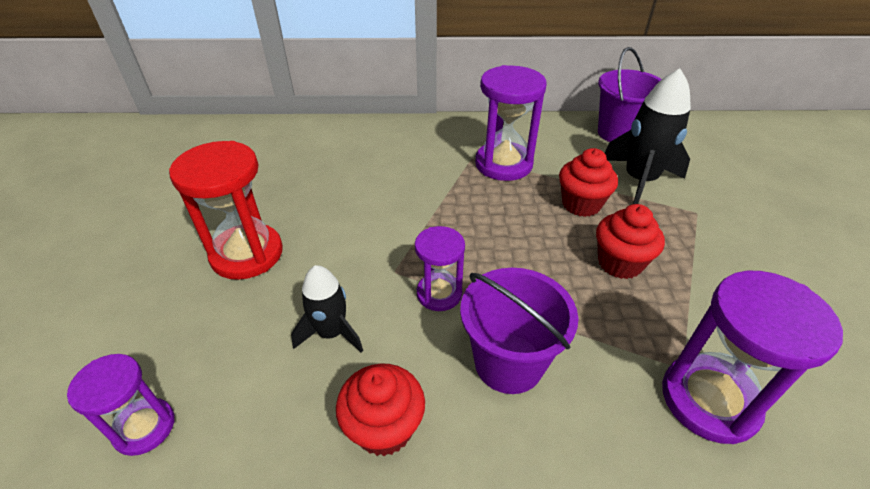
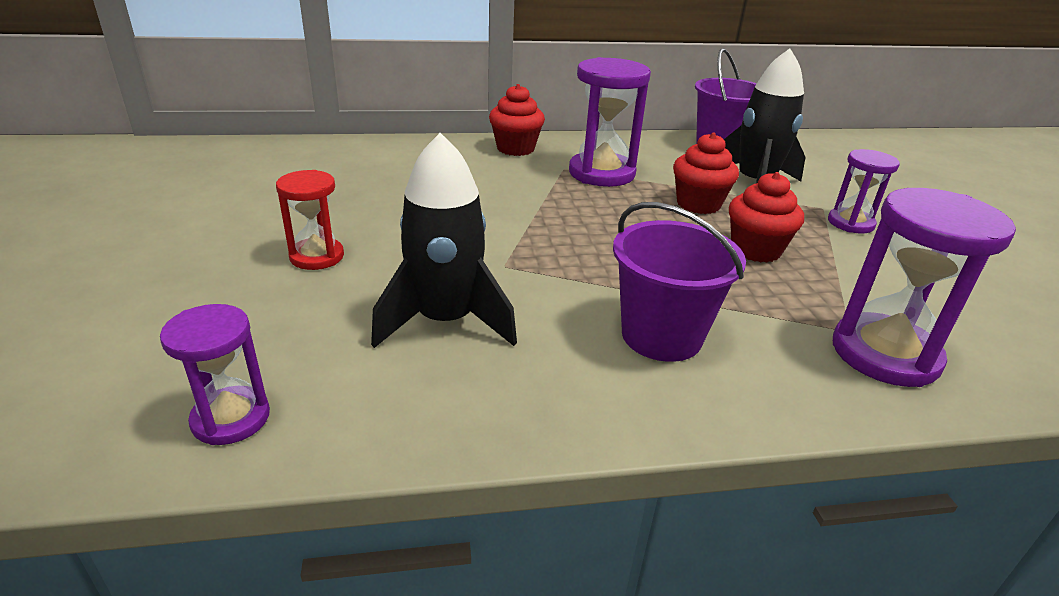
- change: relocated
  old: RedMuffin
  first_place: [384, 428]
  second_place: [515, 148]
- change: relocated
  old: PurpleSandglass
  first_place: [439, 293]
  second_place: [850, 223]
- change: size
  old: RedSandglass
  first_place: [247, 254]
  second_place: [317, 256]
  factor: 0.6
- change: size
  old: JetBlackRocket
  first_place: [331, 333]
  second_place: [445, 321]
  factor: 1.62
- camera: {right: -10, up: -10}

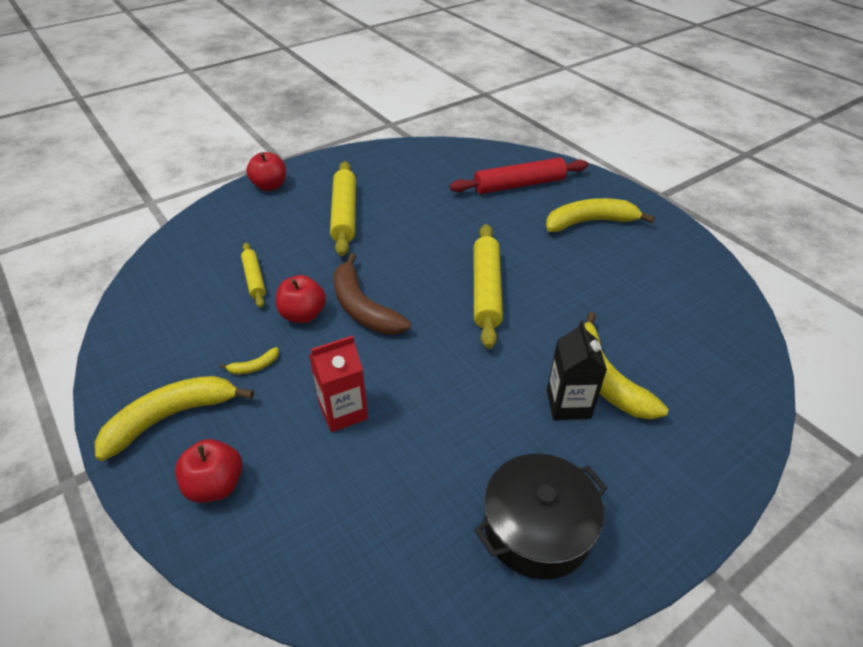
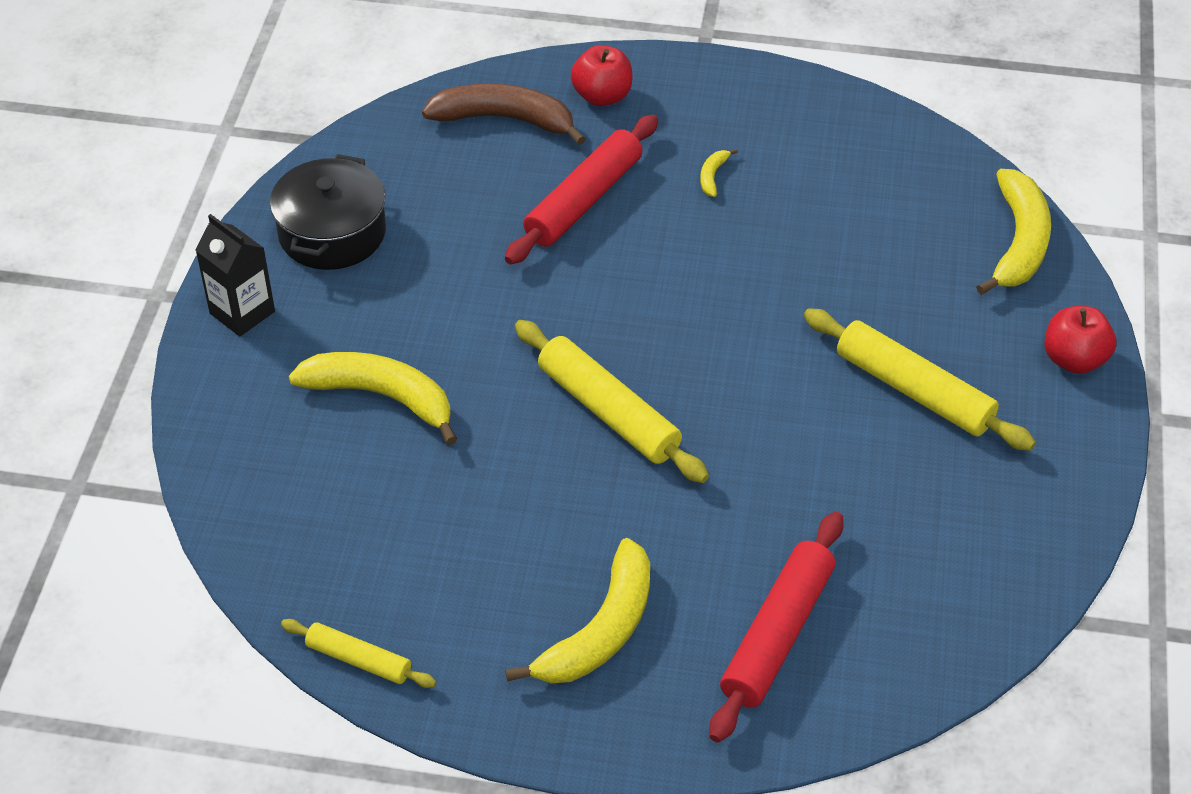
- change: missing
  old: RedApple
  first_place: [303, 315]
- change: relocated
  old: GoldenBanana
  first_place: [170, 417]
  second_place: [1019, 242]
- change: relocated
  old: GoldenPastryRoller
  first_place: [254, 279]
  second_place: [359, 659]
- change: relocated
  old: DarkBrownBanana
  first_place: [362, 308]
  second_place: [504, 119]
- change: relocated
  old: JetBlackMilkCarton
  first_place: [568, 404]
  second_place: [242, 312]
- change: exchanged
  old: RedMilkCarton
  new: RedPastryRoller
  first_place: [343, 411]
  second_place: [583, 200]
- camera: {right: 135, up: 5}

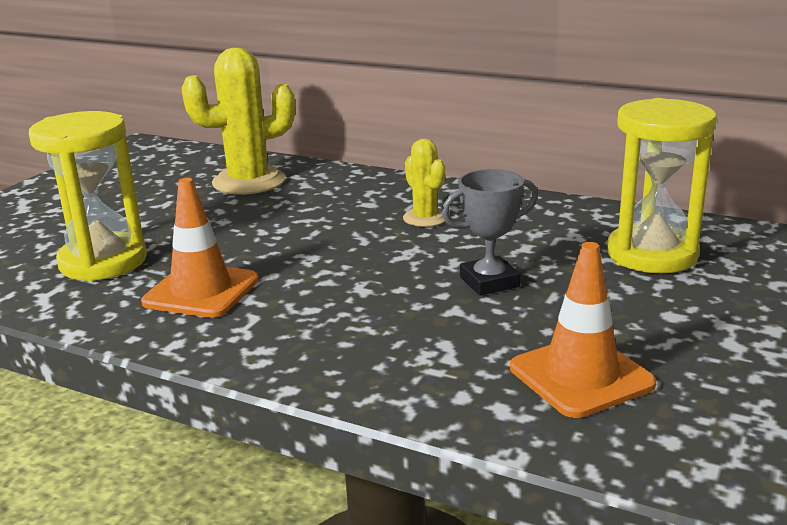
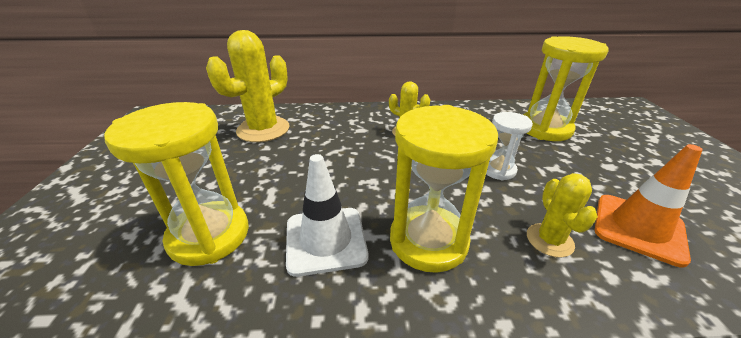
- change: appeared
  new: GoldenSandglass
  second_place: [428, 241]
- change: appeared
  new: GoldenSaguaroCactus
  second_place: [549, 240]
- change: exchanged
  old: GrayAwardCup
  new: SnowWhiteSandglass
  first_place: [489, 282]
  second_place: [498, 170]
- change: colour
  old: OrangeColouredRoadCone
  new: SnowWhiteRoadCone
  first_place: [201, 291]
  second_place: [326, 240]
- camera: {right: -30, up: 10}

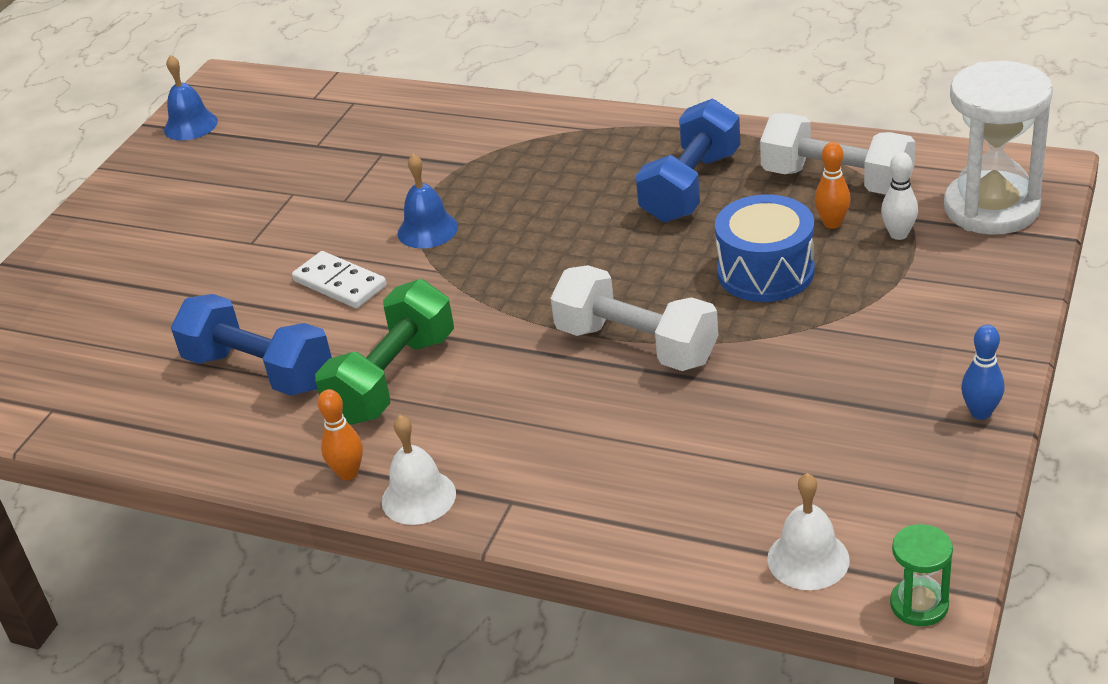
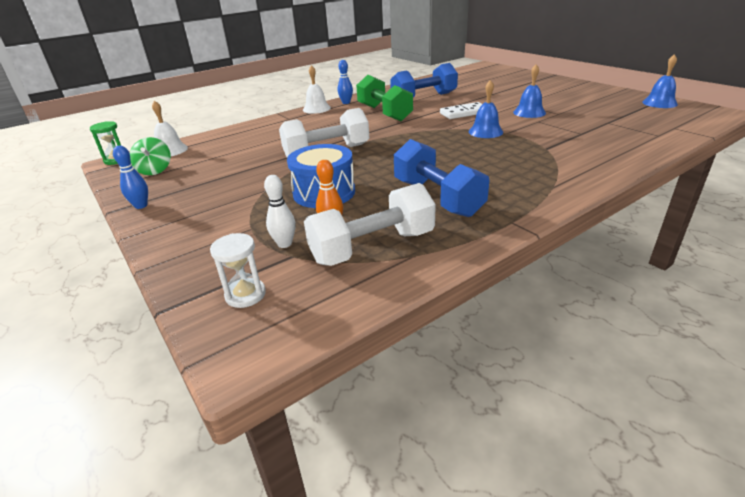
- change: appeared
  new: GreenWhirligig
  second_place: [155, 170]
- change: appeared
  new: CobaltBell
  second_place: [529, 112]
- change: colour
  old: OrangeColouredTenpin
  new: CobaltTenpin
  first_place: [348, 473]
  second_place: [346, 102]
- change: size
  old: SnowWhiteSandglass
  first_place: [991, 208]
  second_place: [245, 295]
  factor: 0.47
- camera: {right: 120, up: -5}

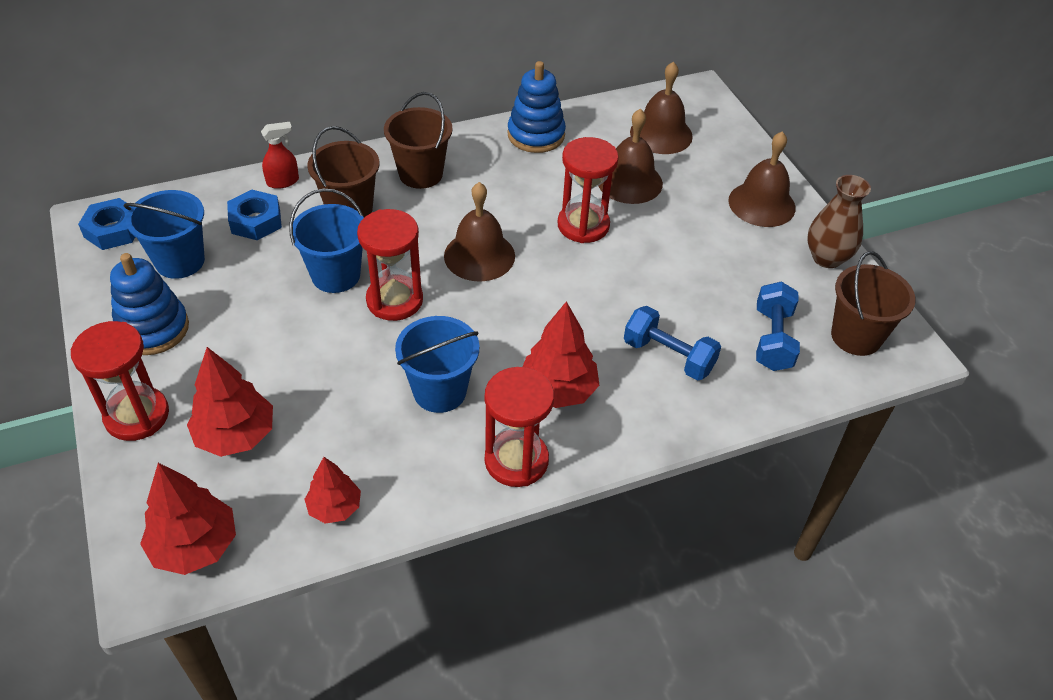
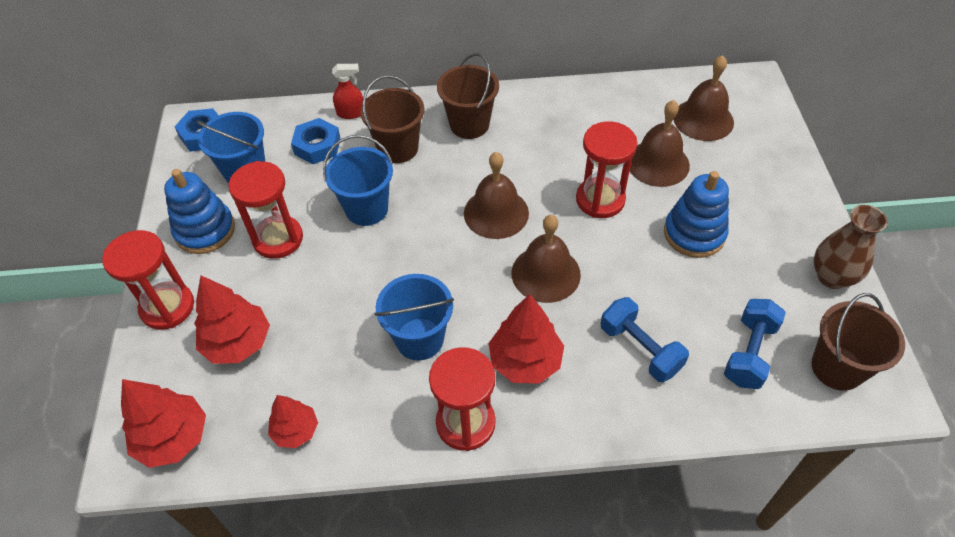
- change: relocated
  old: RedSandglass
  first_place: [394, 300]
  second_place: [278, 239]
- change: relocated
  old: CobaltStackingRings
  first_place: [536, 135]
  second_place: [694, 234]
- change: relocated
  old: DarkBrownBell
  first_place: [761, 204]
  second_place: [545, 273]
- camera: {right: 20, up: 5}

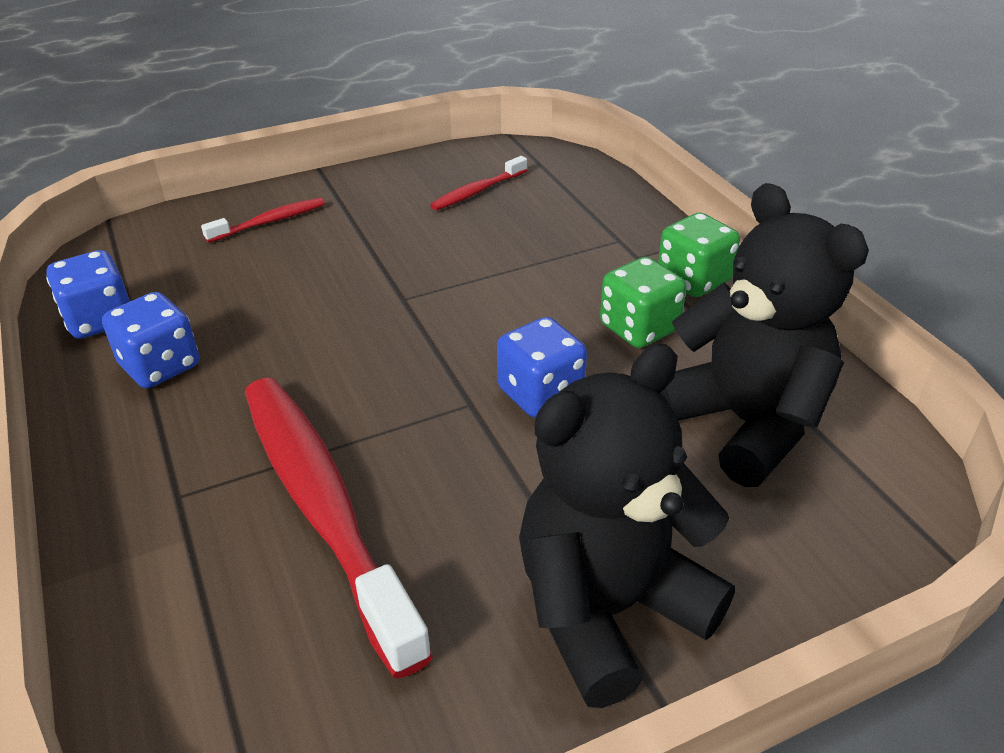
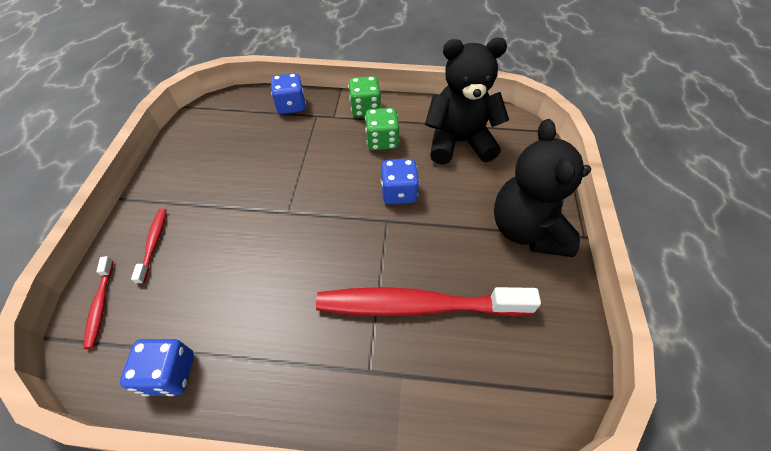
- change: relocated
  old: CobaltDice
  first_place: [160, 366]
  second_place: [291, 106]
- change: relocated
  old: RedToothbrush
  first_place: [477, 191]
  second_place: [100, 305]
- camera: {right: -60, up: 15}

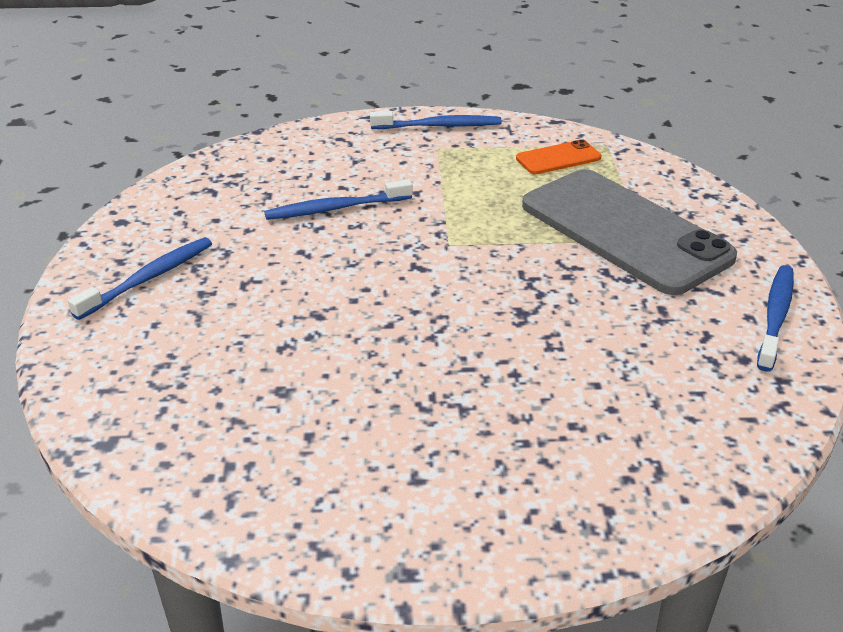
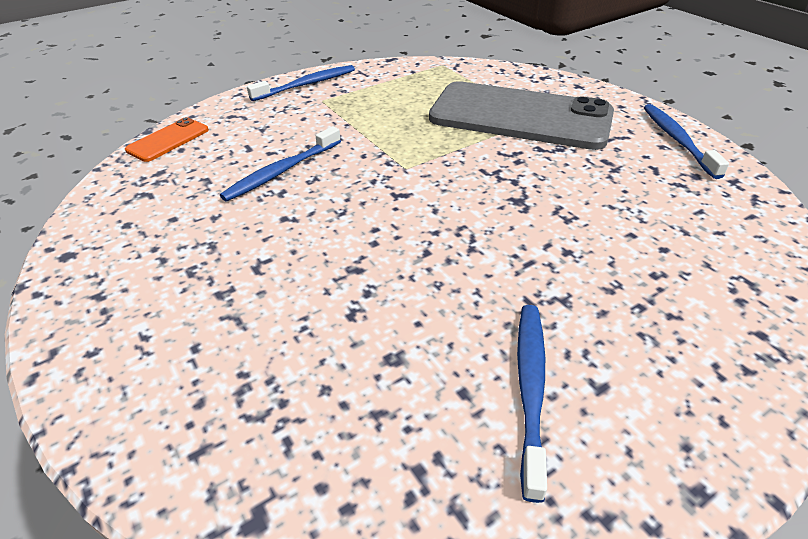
- change: relocated
  old: CobaltToothbrush
  first_place: [148, 278]
  second_place: [530, 389]
- change: relocated
  old: OrangeColouredMobilePhone
  first_place: [558, 158]
  second_place: [168, 140]
- camera: {right: -30, up: 5}

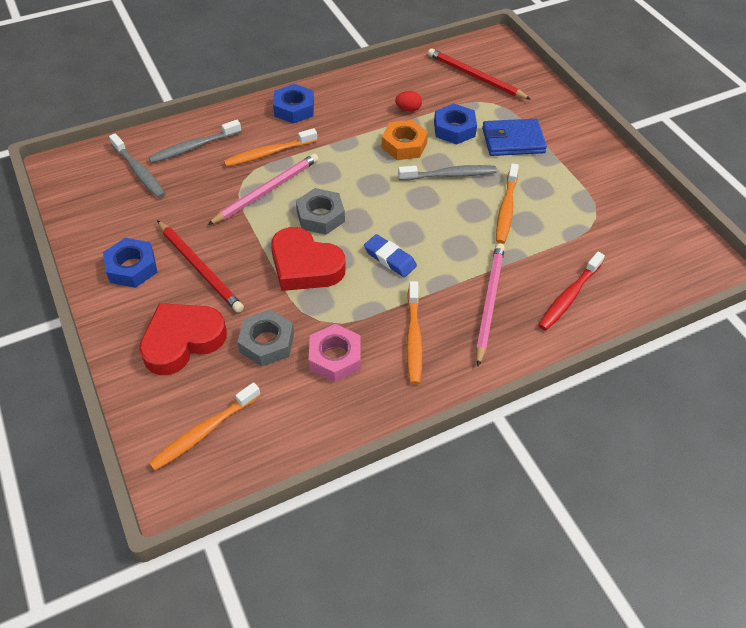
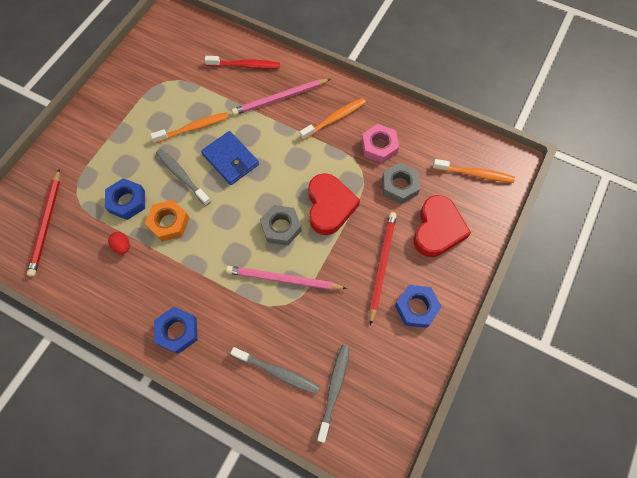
- change: missing
  old: OrangeColouredToothbrush
  first_place: [269, 153]
- change: missing
  old: CobaltEraser
  first_place: [390, 258]
- change: relocated
  old: CobaltCardWallet
  first_place: [513, 140]
  second_place: [230, 159]
- change: spun
  old: RedLoveHeart
  first_place: [182, 341]
  second_place: [437, 229]
  degrees: -90
- camera: {right: -125, up: 15}

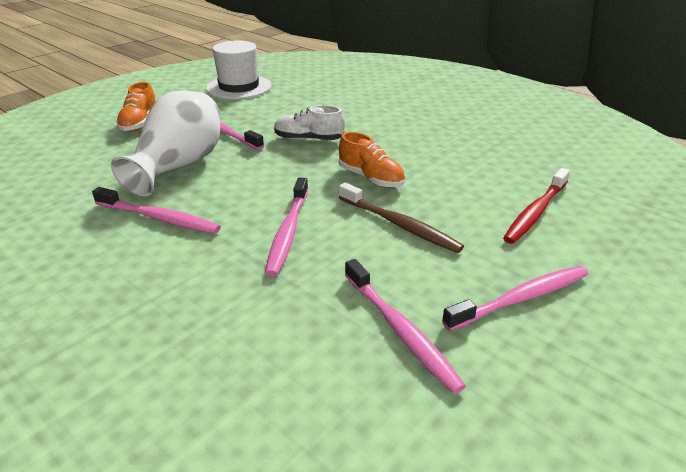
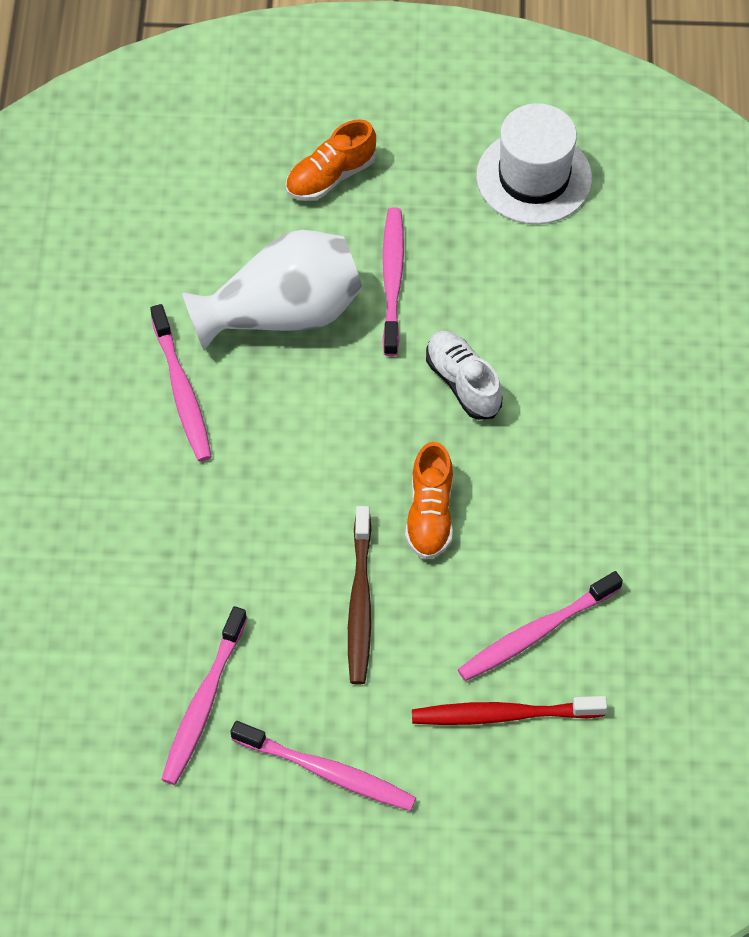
- change: relocated
  old: RosePinkToothbrush
  first_place: [288, 232]
  second_place: [536, 633]
- camera: {right: 50, up: 25}

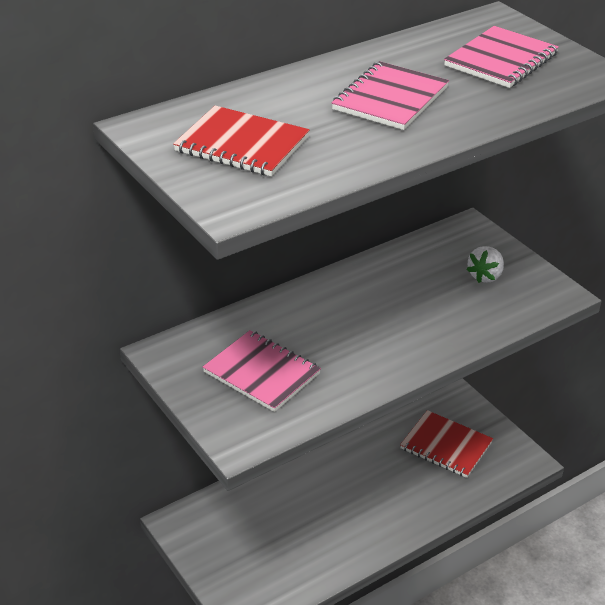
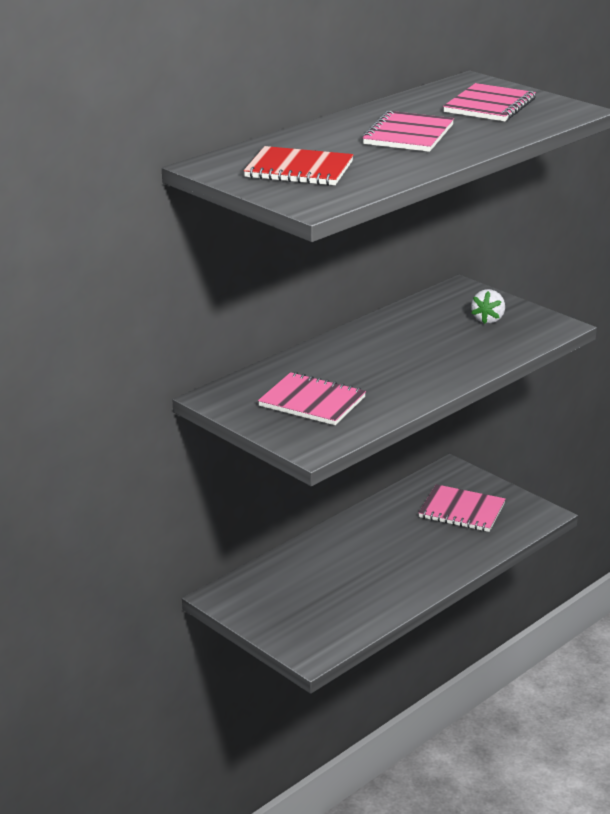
- change: colour
  old: RedExerciseBook
  new: RosePinkExerciseBook
  first_place: [446, 446]
  second_place: [461, 511]
- camera: {right: -10, up: -10}

